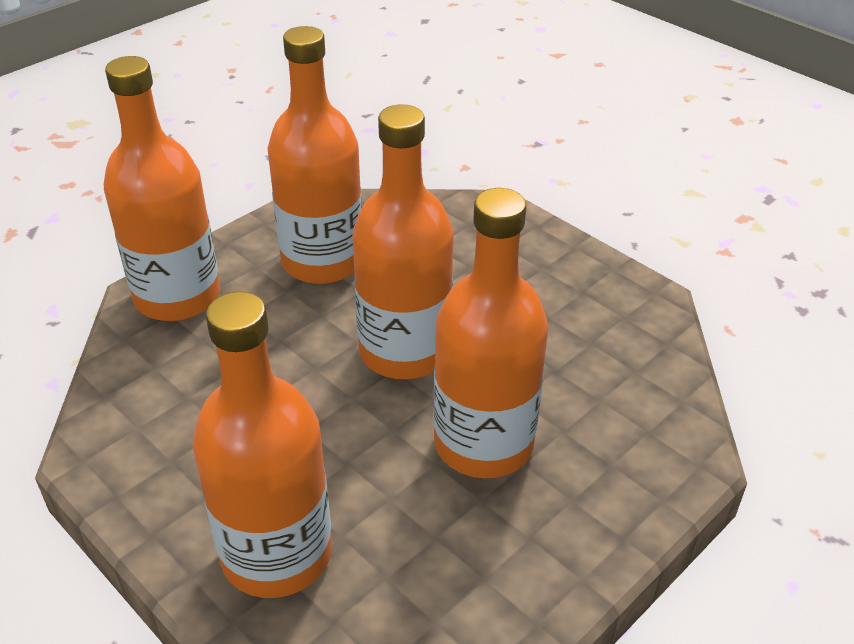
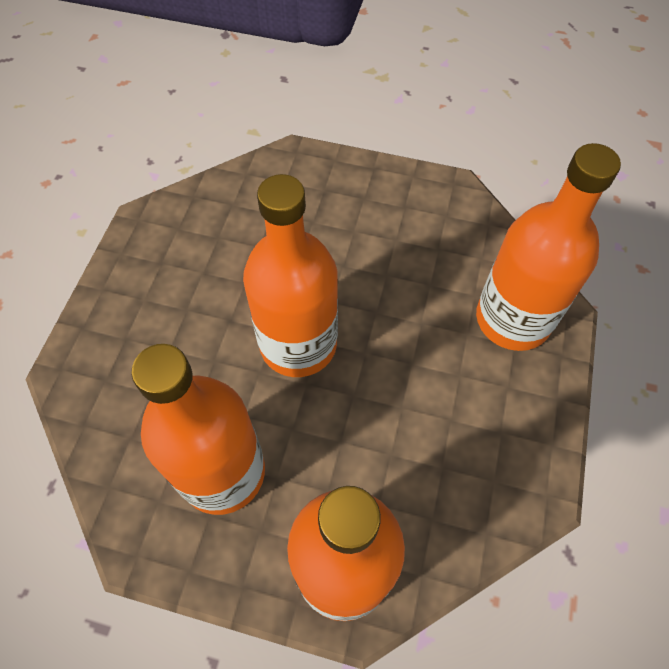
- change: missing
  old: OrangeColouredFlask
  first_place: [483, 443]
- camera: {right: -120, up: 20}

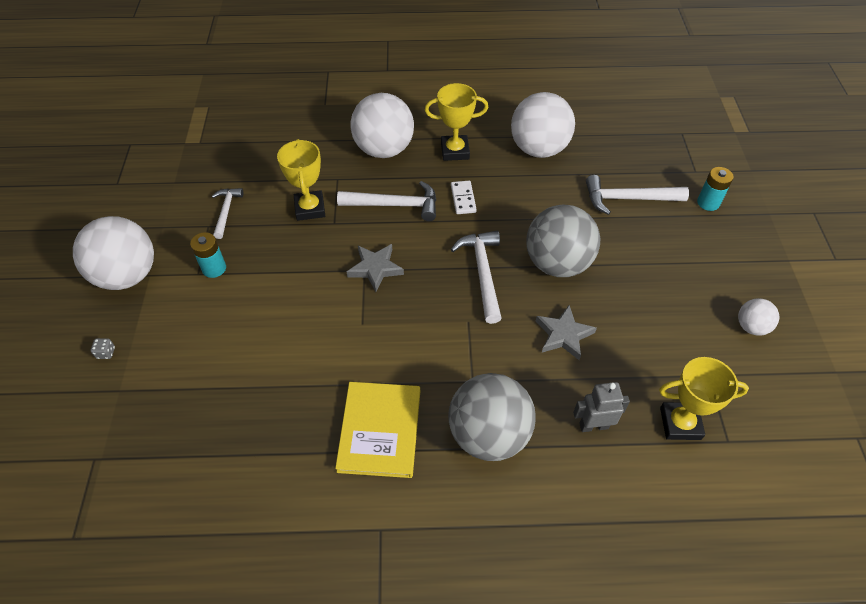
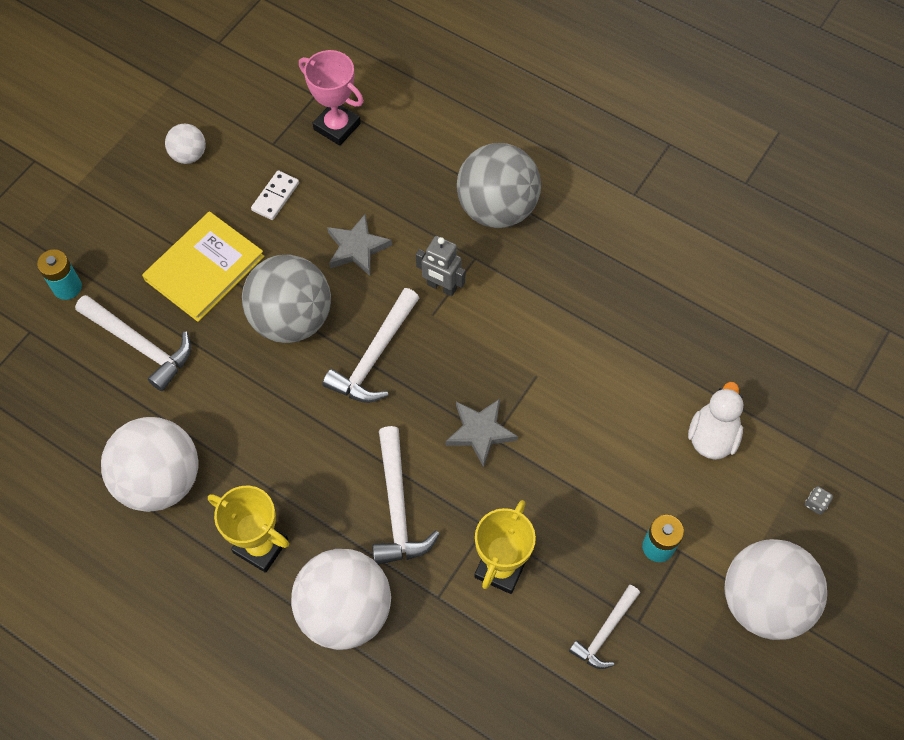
- change: appeared
  new: SnowWhiteRubberDuck
  second_place: [712, 436]
- change: relocated
  old: GoldenHardback
  first_place: [380, 430]
  second_place: [204, 268]
- change: relocated
  old: SnowWhiteDominoTile
  first_place: [463, 199]
  second_place: [275, 197]
- change: relocated
  old: GrayRobot
  first_place: [593, 425]
  second_place: [441, 287]
- change: colour
  old: GoldenAwardCup
  new: RosePinkAwardCup
  first_place: [680, 423]
  second_place: [337, 126]
- change: spun
  old: SnowWhiteClawHammer
  first_place: [395, 205]
  second_place: [397, 507]
  degrees: -135
- camera: {right: -145, up: 10}

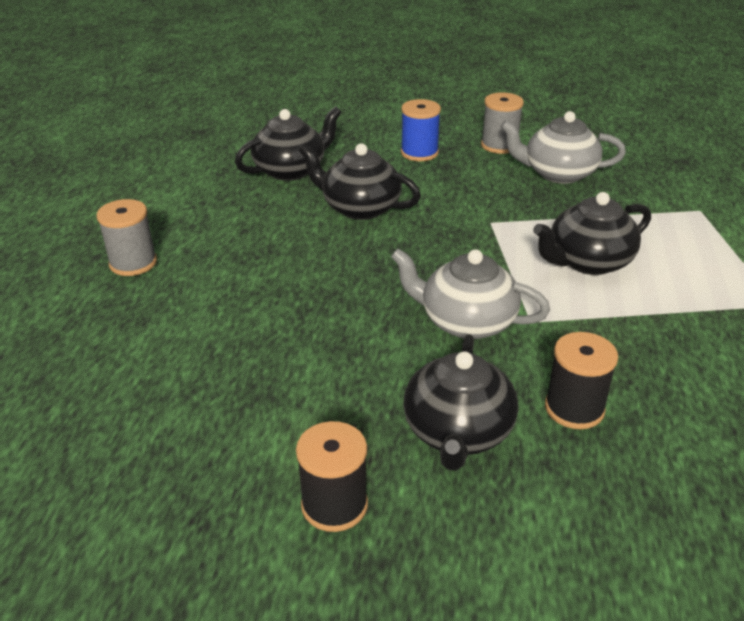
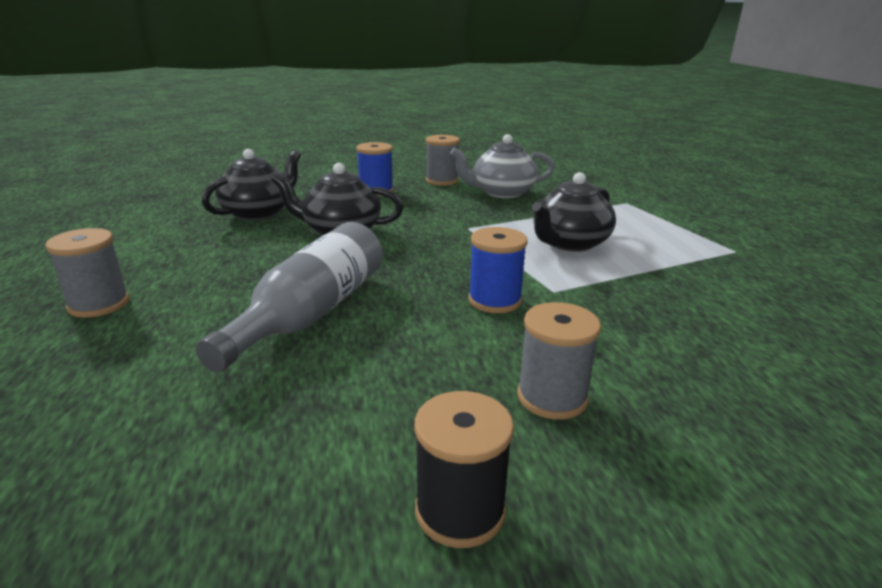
- change: missing
  old: JetBlackReelOfThread
  first_place: [574, 408]
- change: appeared
  new: GrayFlask
  second_place: [311, 313]
- change: exchanged
  old: GrayTeaPot
  new: CobaltReelOfThread
  first_place: [466, 322]
  second_place: [494, 300]
- change: exchanged
  old: JetBlackTeaPot
  new: GrayReelOfThread
  first_place: [458, 432]
  second_place: [552, 397]
- camera: {right: -20, up: -10}

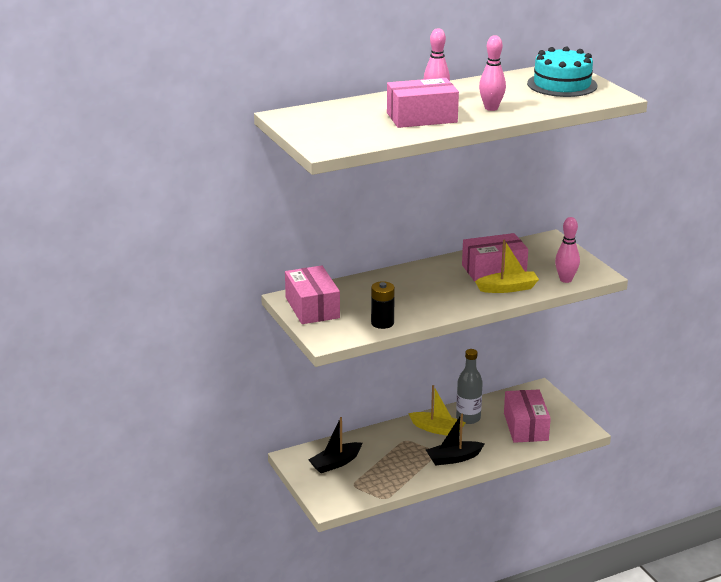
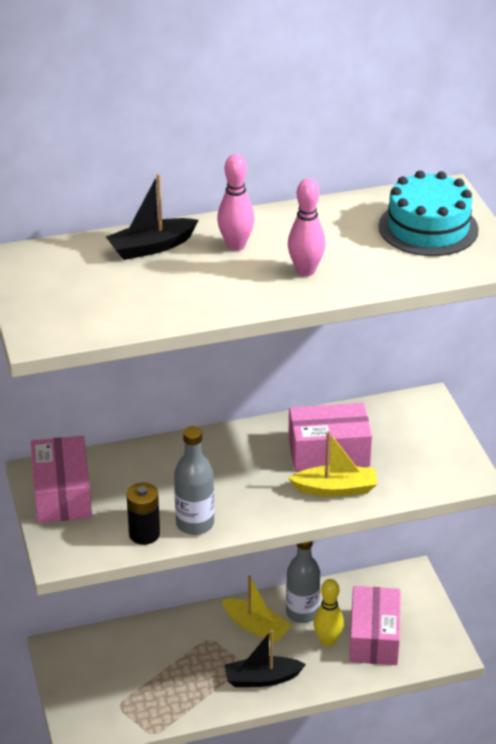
- change: missing
  old: RosePinkParcel
  first_place: [422, 118]
- change: missing
  old: RosePinkTenpin
  first_place: [565, 280]
- change: appeared
  new: GrayFlask
  second_place: [195, 524]
- change: appeared
  new: GoldenTenpin
  second_place: [327, 641]
- change: relocated
  old: JetBlackBoat
  first_place: [335, 463]
  second_place: [151, 247]
- camera: {right: 10, up: 10}

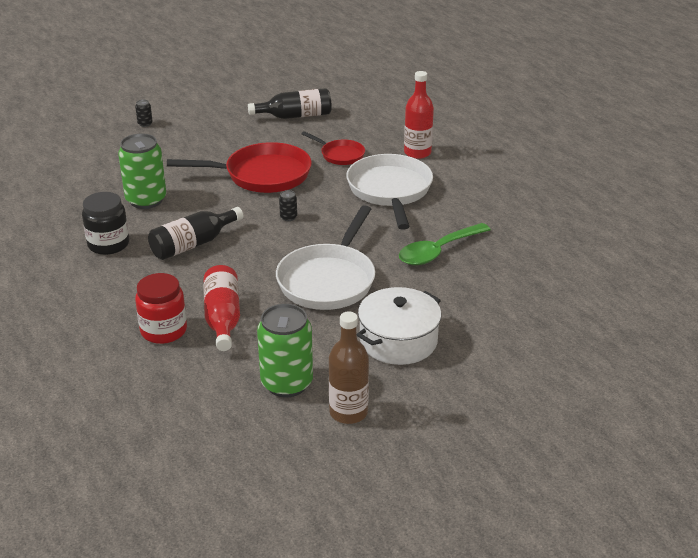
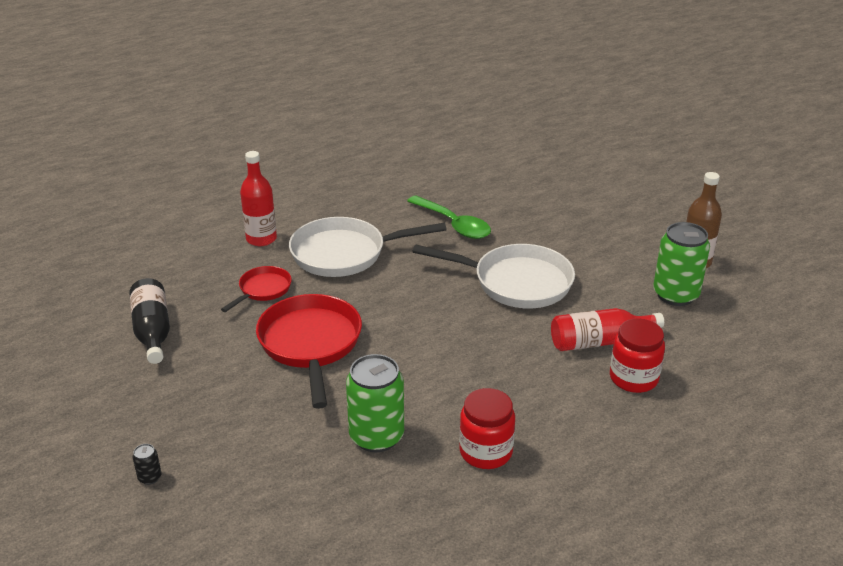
- change: missing
  old: JetBlackFlask
  first_place: [193, 244]
- change: missing
  old: JetBlackCan
  first_place: [288, 217]
- change: missing
  old: SnowWhiteCookingPot
  first_place: [398, 340]
- change: colour
  old: JetBlackPreserveJar
  new: RedPreserveJar
  first_place: [108, 244]
  second_place: [485, 452]
- camera: {right: -95, up: 0}

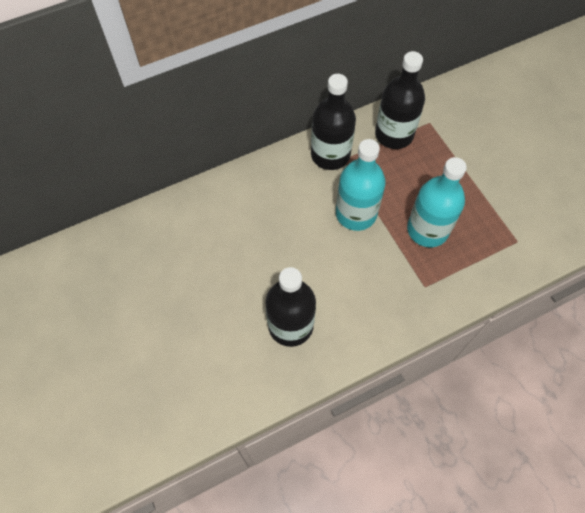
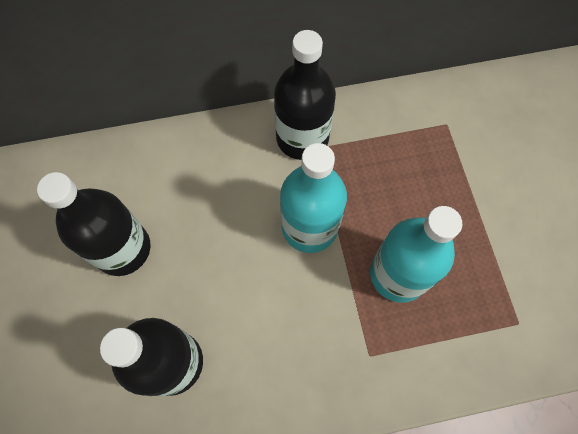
- change: relocated
  old: JetBlackFlask
  first_place: [394, 134]
  second_place: [122, 249]
- camera: {right: 15, up: 5}

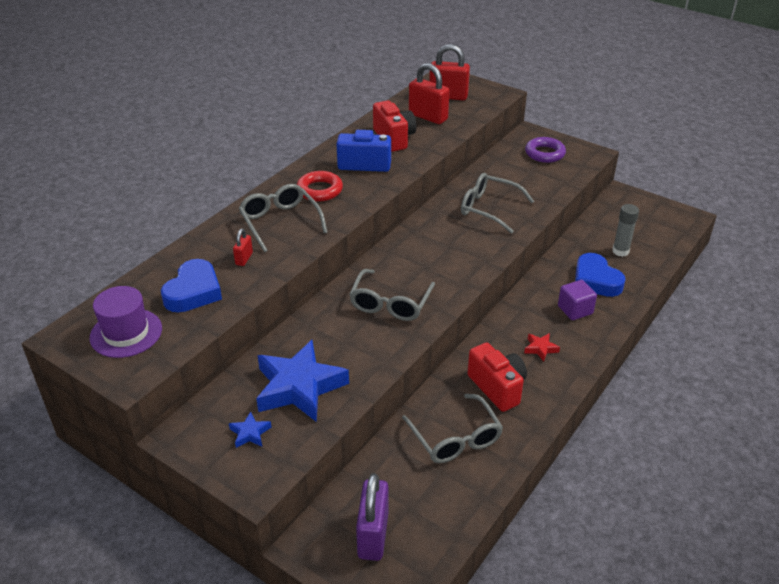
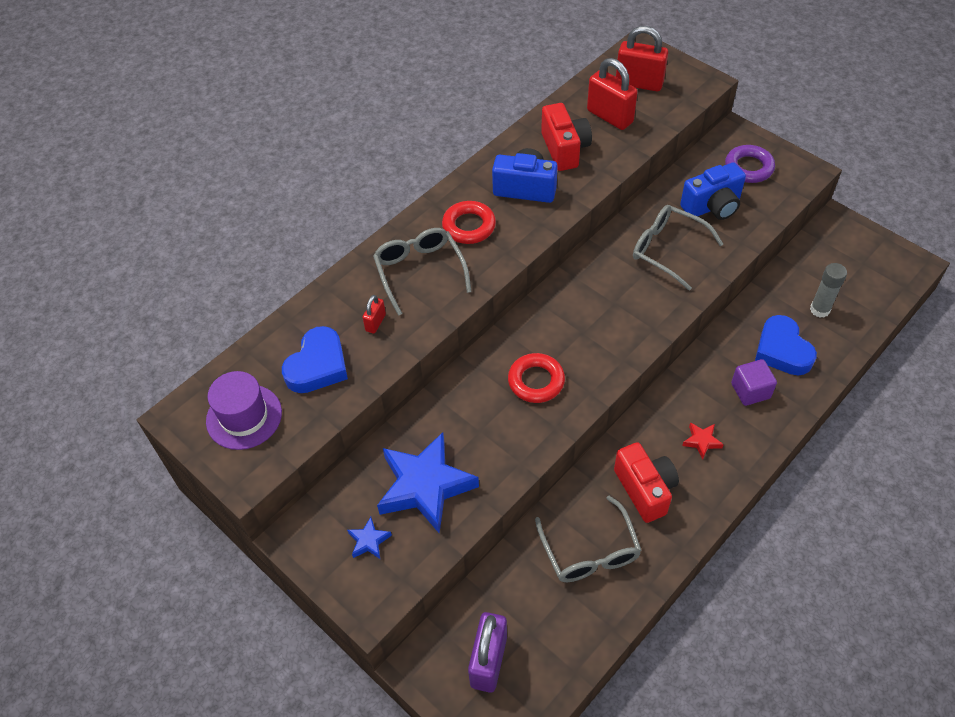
- change: appeared
  new: CobaltCompactCamera
  second_place: [712, 206]
- change: exchanged
  old: GraySpectacles
  new: RedRing
  first_place: [390, 303]
  second_place: [536, 381]
- camera: {right: 10, up: 15}

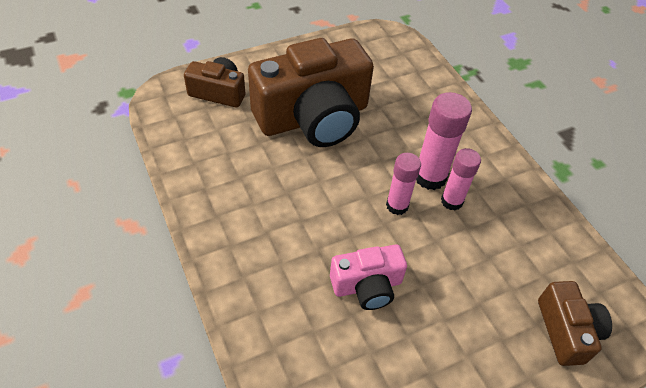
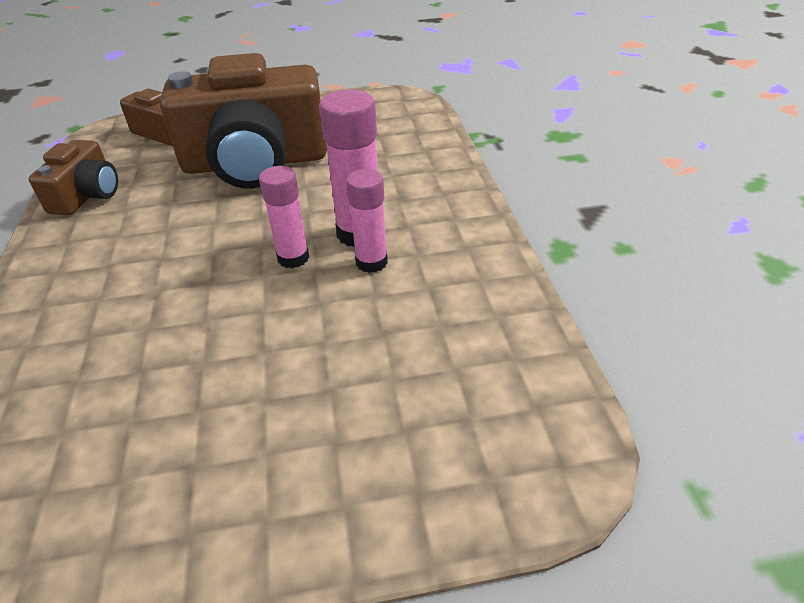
- change: missing
  old: RosePinkCompactCamera
  first_place: [367, 286]
- change: relocated
  old: DarkBrownCompactCamera
  first_place: [566, 331]
  second_place: [87, 195]
- camera: {right: 20, up: -10}

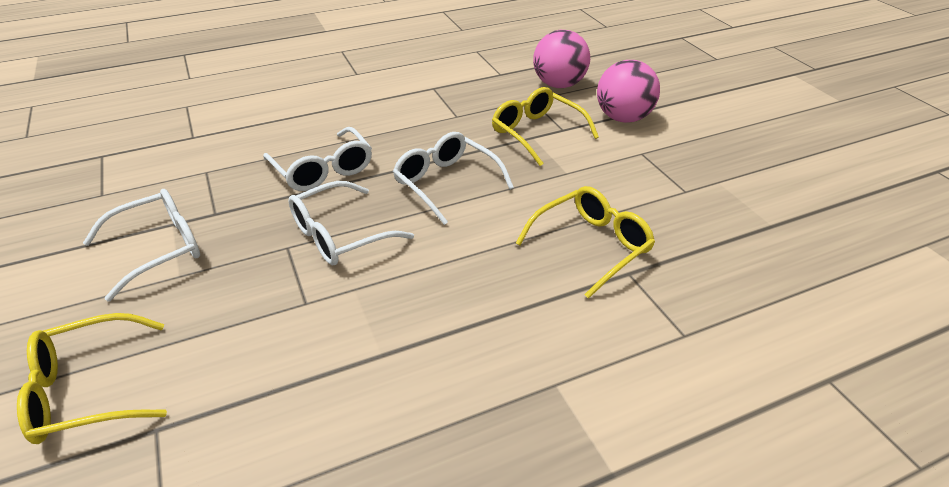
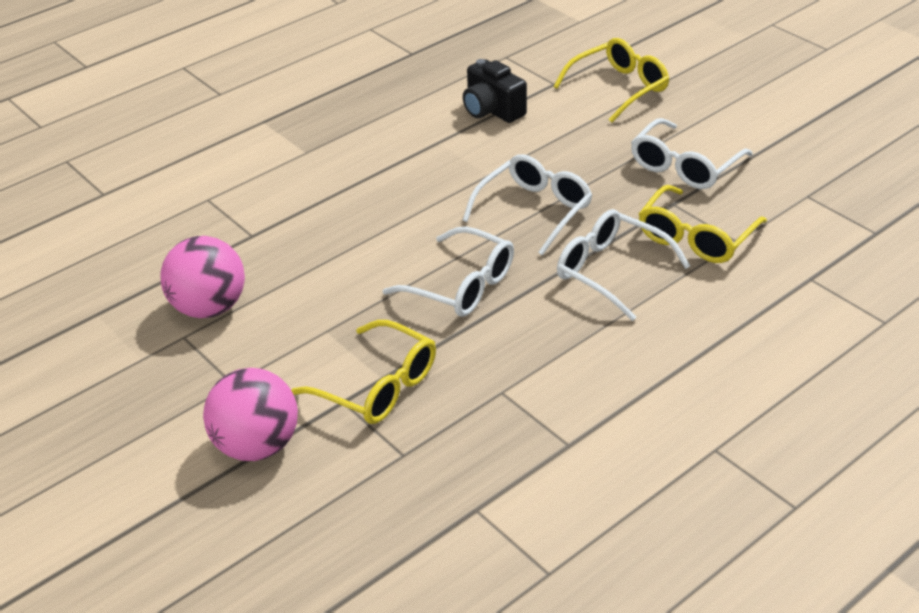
- change: appeared
  new: JetBlackCompactCamera
  second_place: [492, 110]
- change: relocated
  old: GoldenSpectacles
  first_place: [591, 246]
  second_place: [696, 237]
- change: relocated
  old: RosePinkBall
  first_place: [559, 85]
  second_place: [209, 308]
- camera: {right: 165, up: 0}

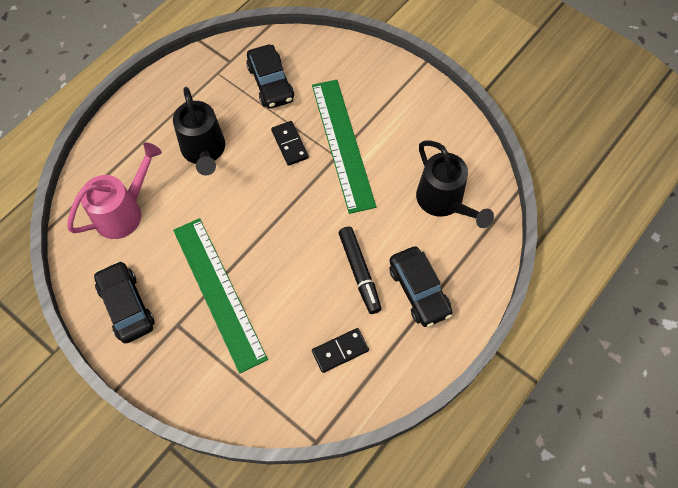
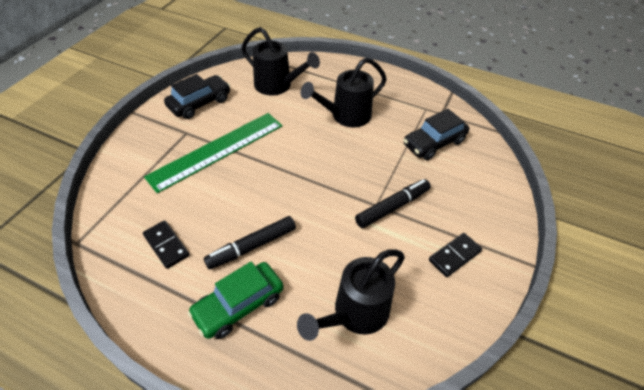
- change: relocated
  old: JetBlackDominoTile
  first_place: [289, 144]
  second_place: [454, 256]
- change: exchanged
  old: GreenMeasuringStick
  new: JetBlackMarker
  first_place: [342, 144]
  second_place: [392, 207]
- change: colour
  old: RosePinkSprinklingCan
  new: JetBlackSprinklingCan
  first_place: [124, 212]
  second_place: [278, 86]
- change: colour
  old: JetBlackAutomobile
  new: GreenAutomobile
  first_place: [419, 290]
  second_place: [239, 305]
- camera: {right: 75, up: -15}

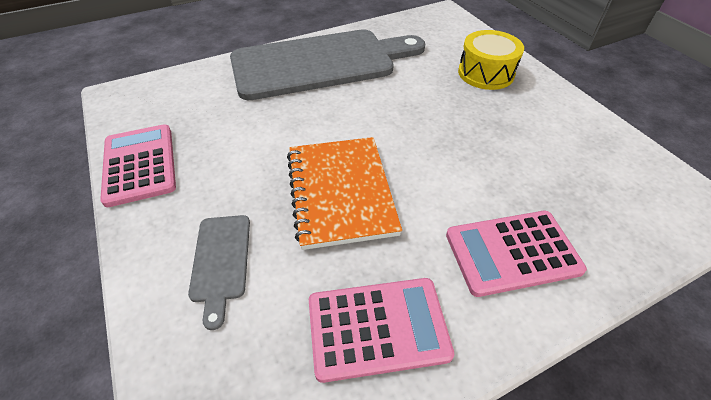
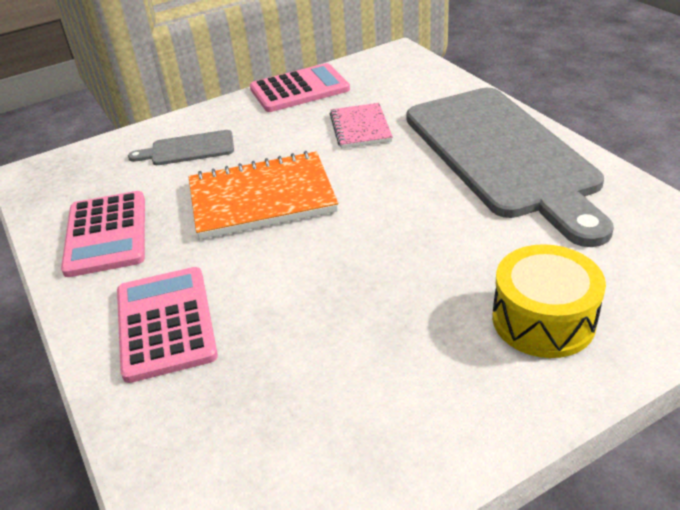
- change: appeared
  new: RosePinkExerciseBook
  second_place: [360, 128]
- camera: {right: 90, up: -10}

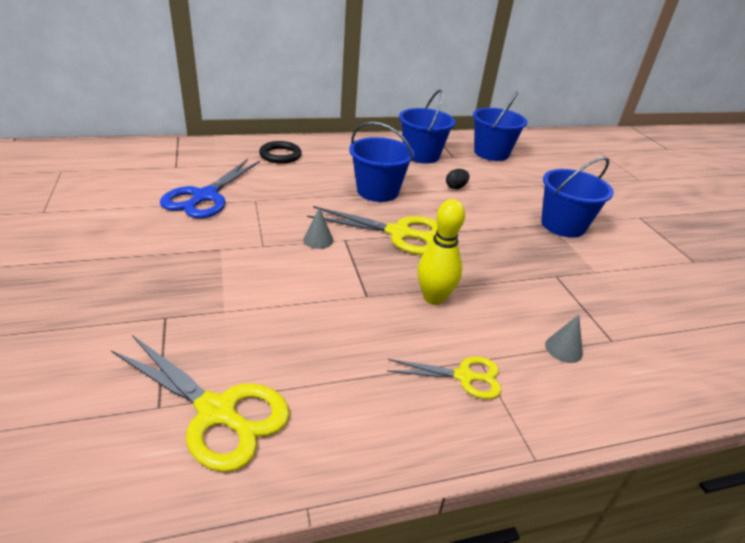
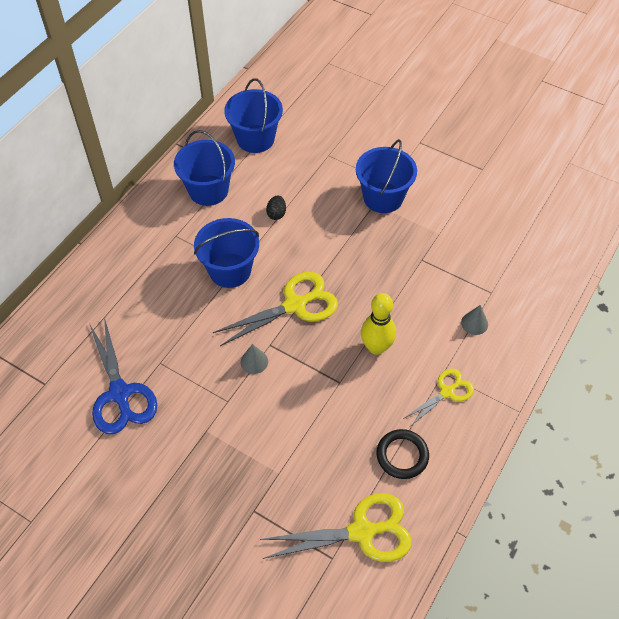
- change: relocated
  old: JetBlackRing
  first_place: [280, 155]
  second_place: [402, 455]
- camera: {right: -40, up: 20}

